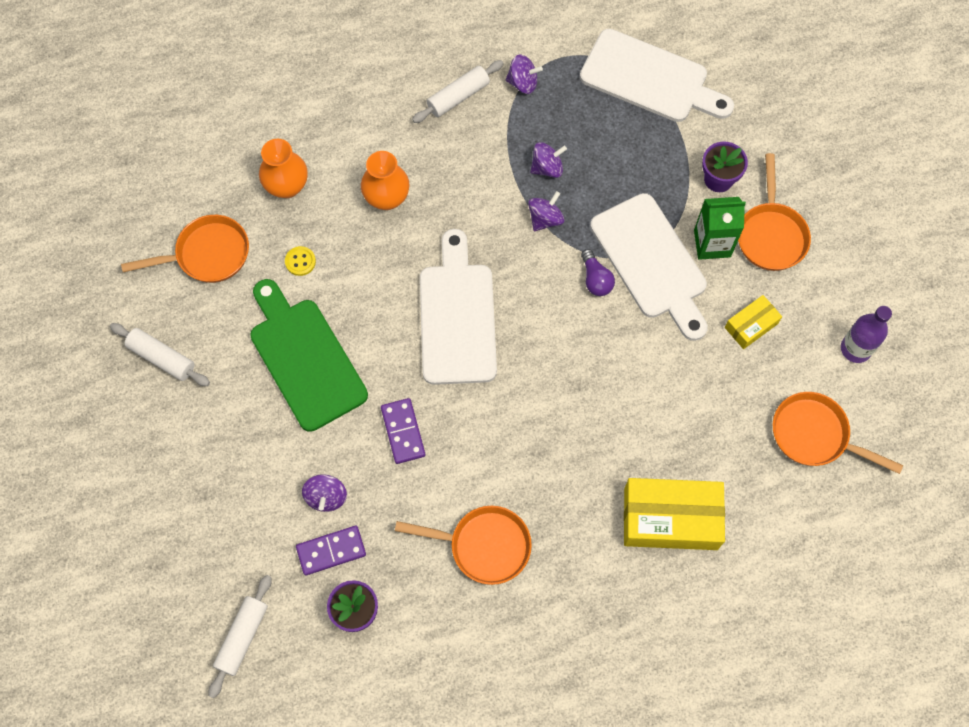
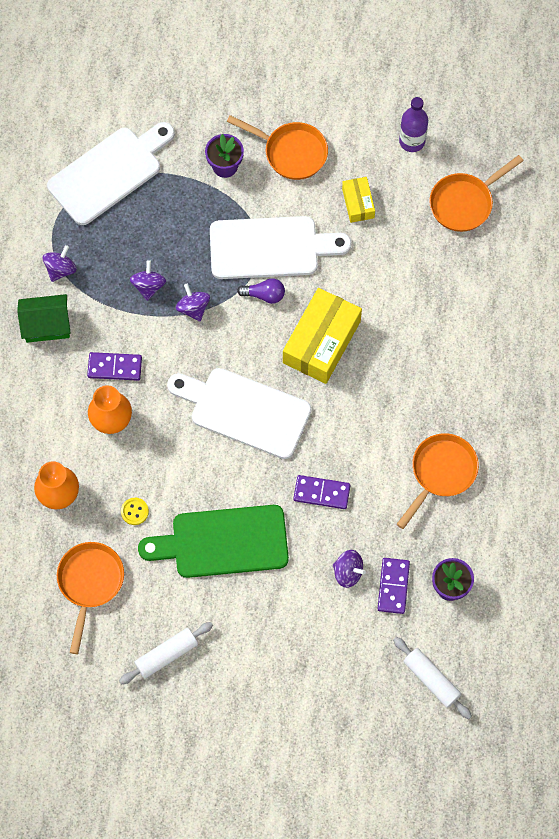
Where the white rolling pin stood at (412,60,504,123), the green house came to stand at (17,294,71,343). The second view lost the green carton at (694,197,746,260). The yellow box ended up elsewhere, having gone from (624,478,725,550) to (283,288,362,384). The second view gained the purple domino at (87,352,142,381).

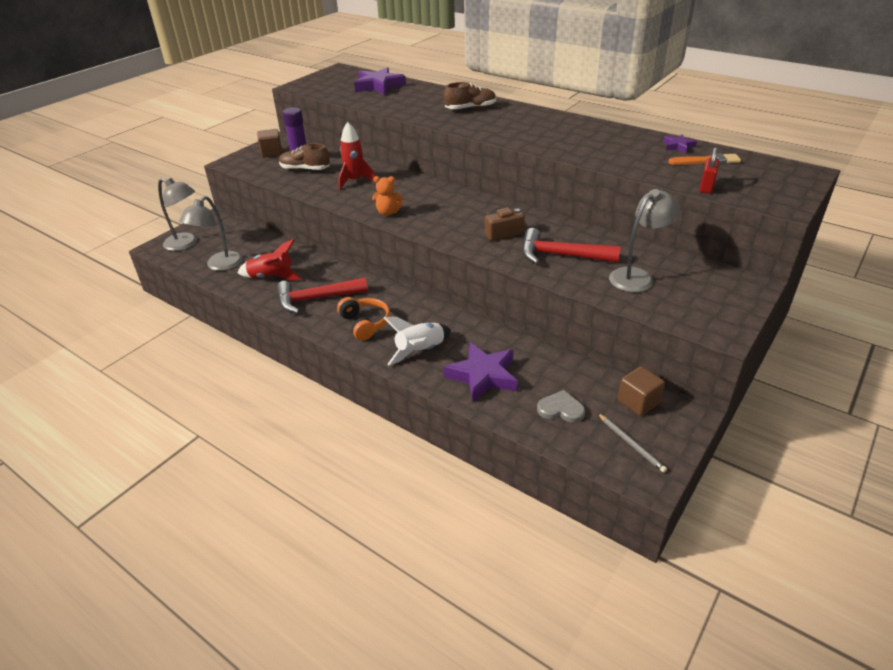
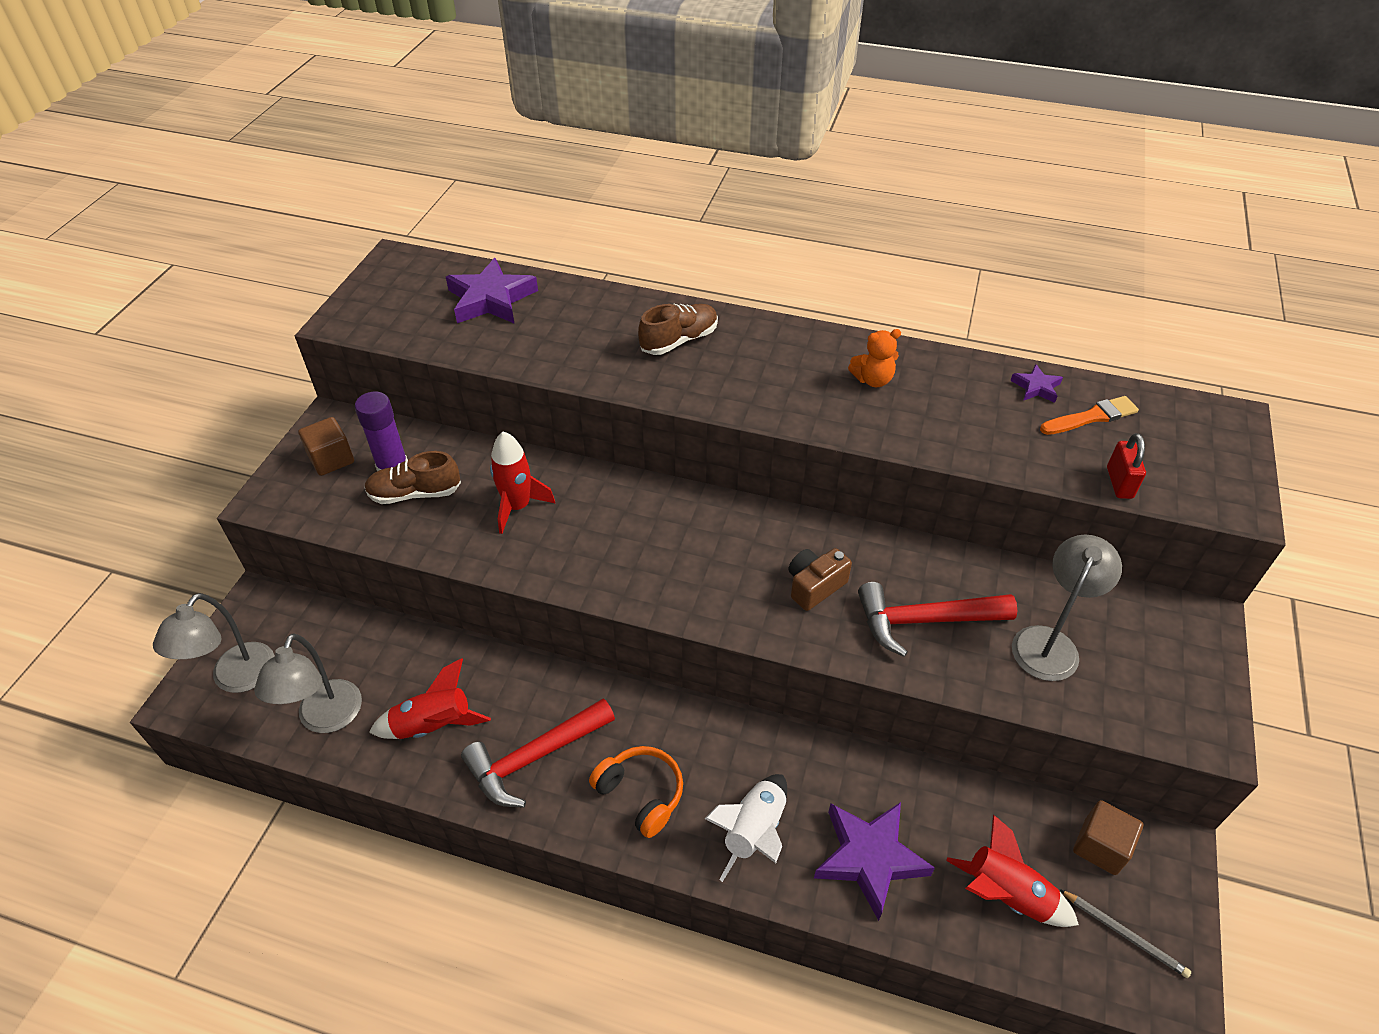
The orange teddy bear ended up elsewhere, having gone from (372,176,403,216) to (848,329,901,387). The grey lamp at (158,178,197,251) ended up facing another way, 105 degrees clockwise from before. Where the grey heart stood at (537,390,585,423), the red rocket came to stand at (946,814,1079,927).

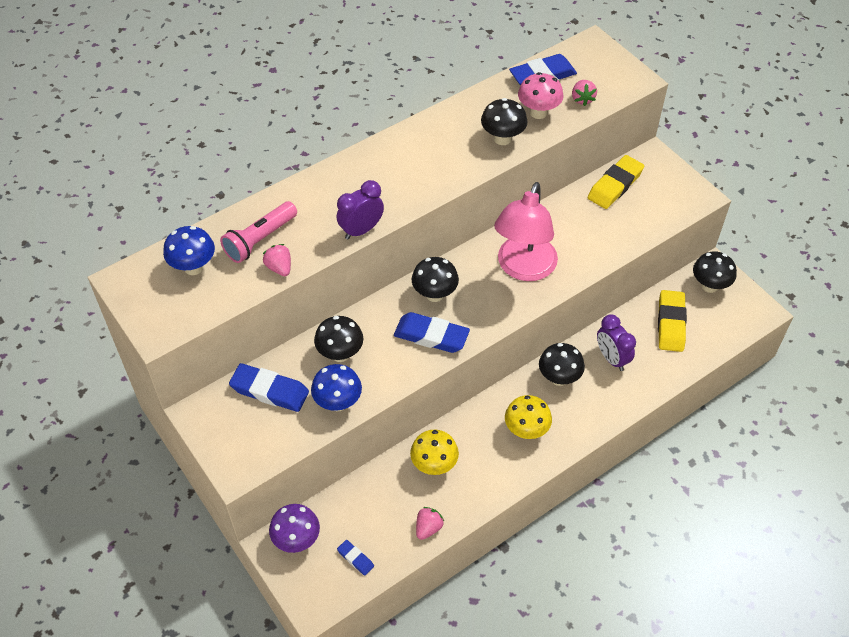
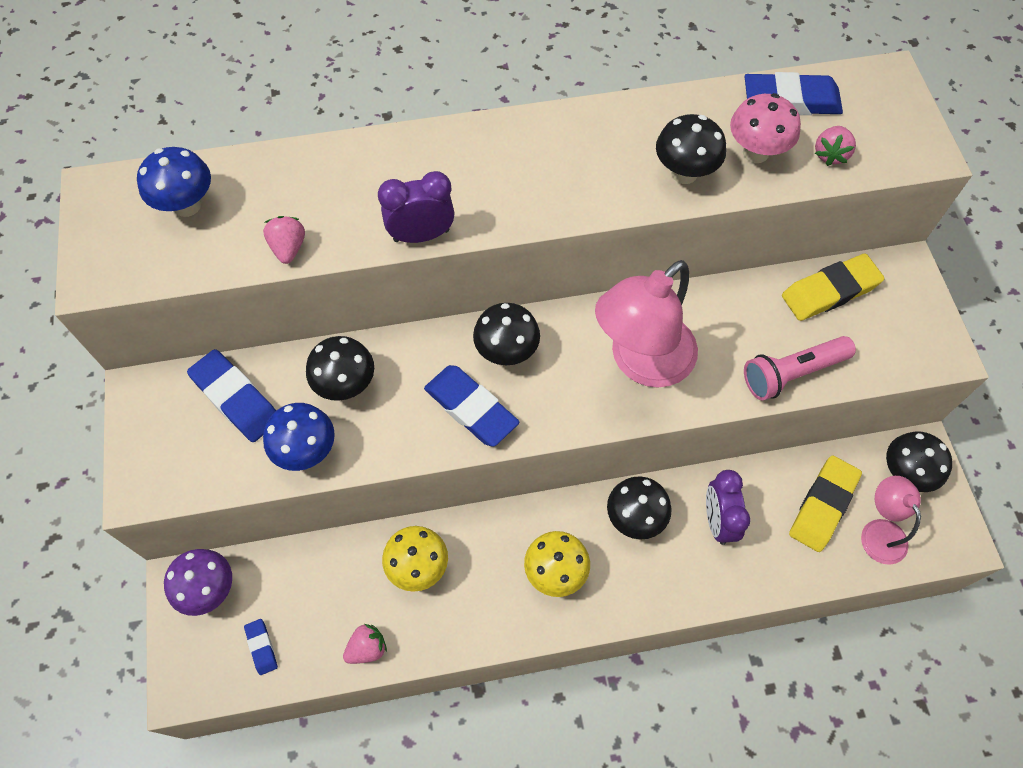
The pink flashlight ended up elsewhere, having gone from (220,201,297,263) to (744,336,856,400). The second view gained the pink lamp at (861,476,921,565).

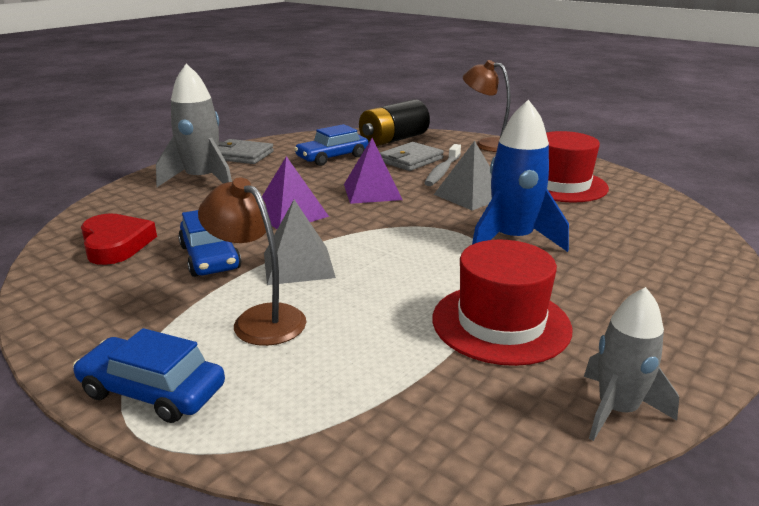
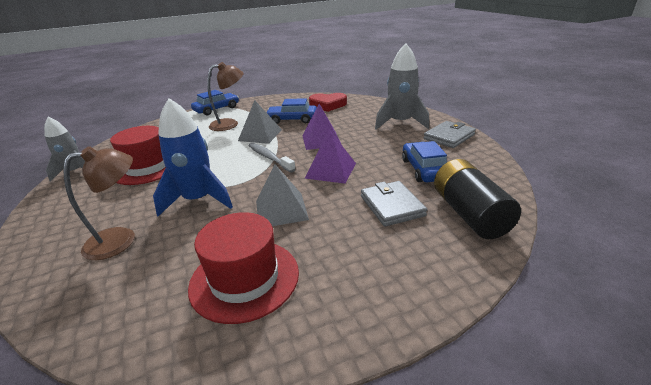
The brown lamp ended up elsewhere, having gone from (463,60,511,152) to (63,146,135,260). The grey toothbrush ended up elsewhere, having gone from (424,144,461,186) to (249,143,296,172).

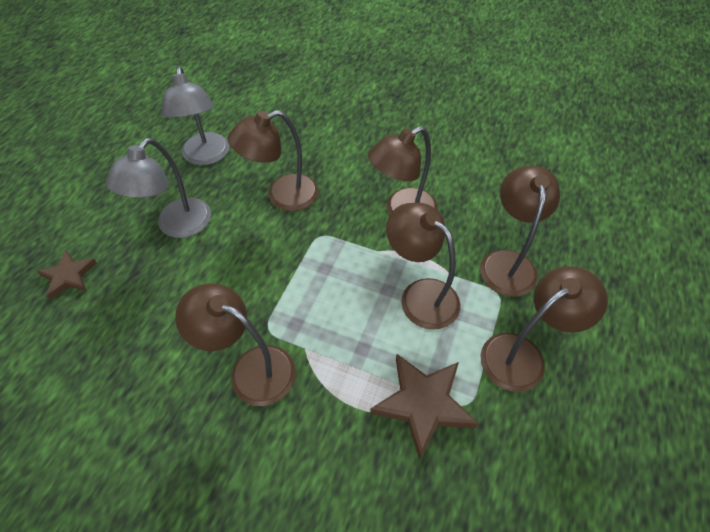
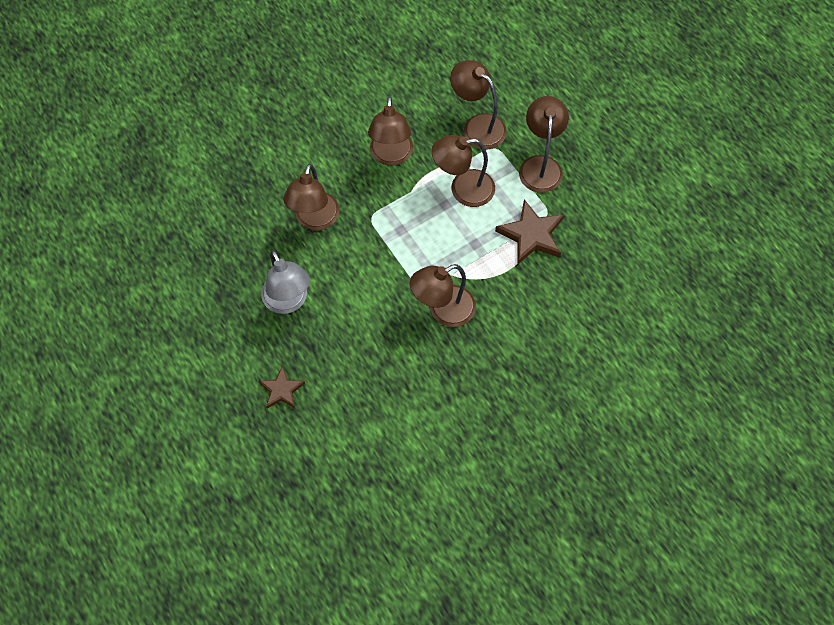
The second view lost the grey lamp at (161,67,229,165).

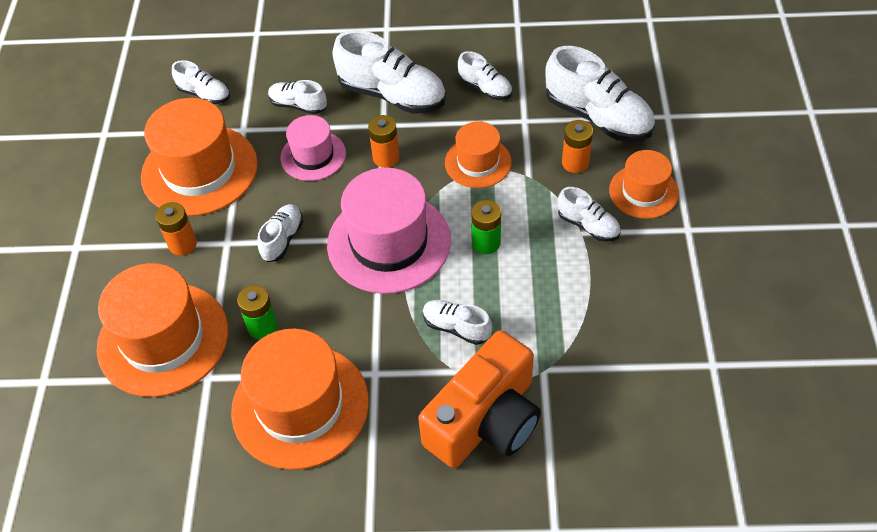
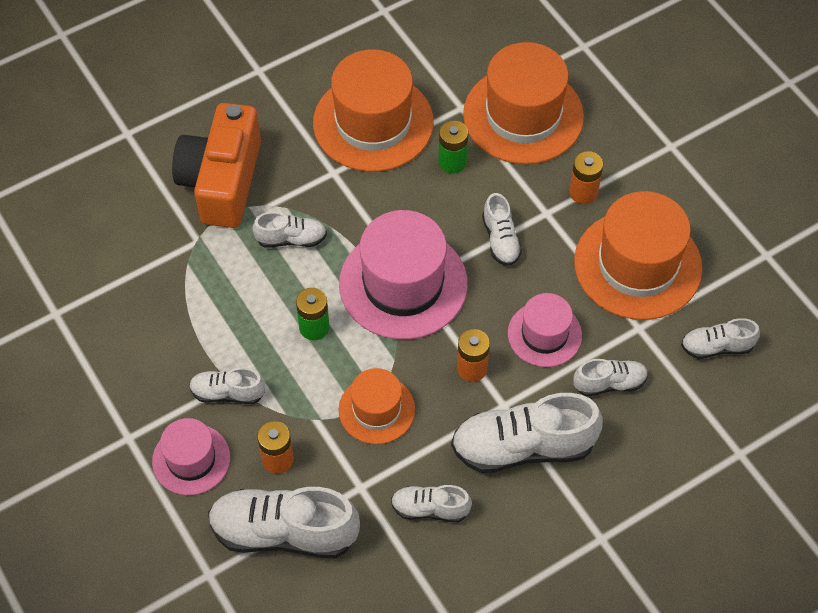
What was the orange hat at (609,150,679,219) turned into the pink hat at (152,418,230,495).

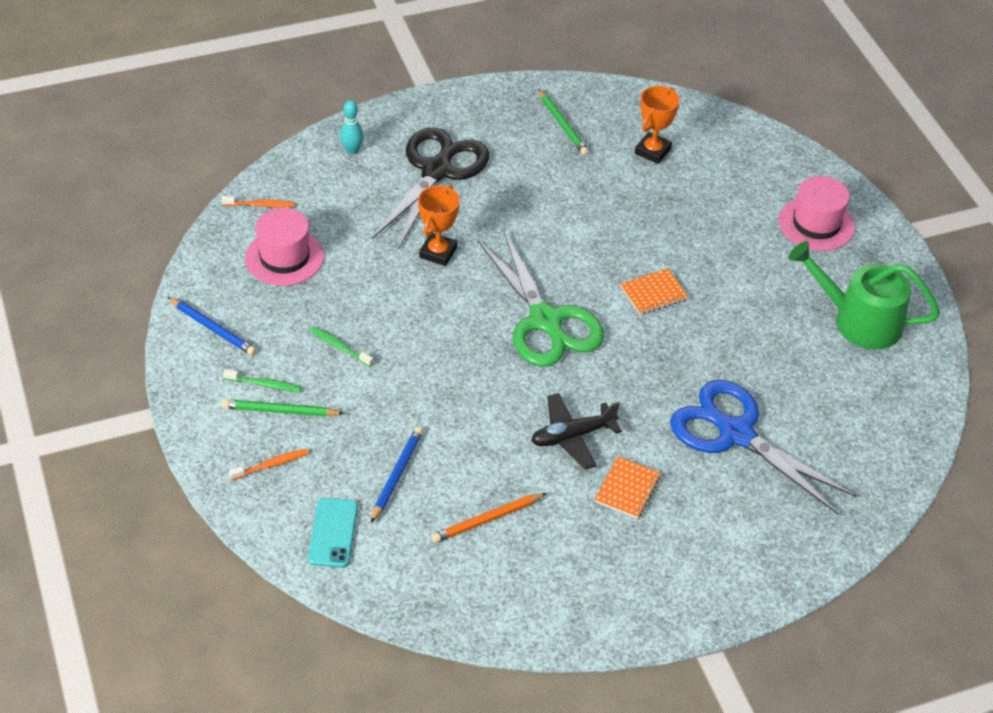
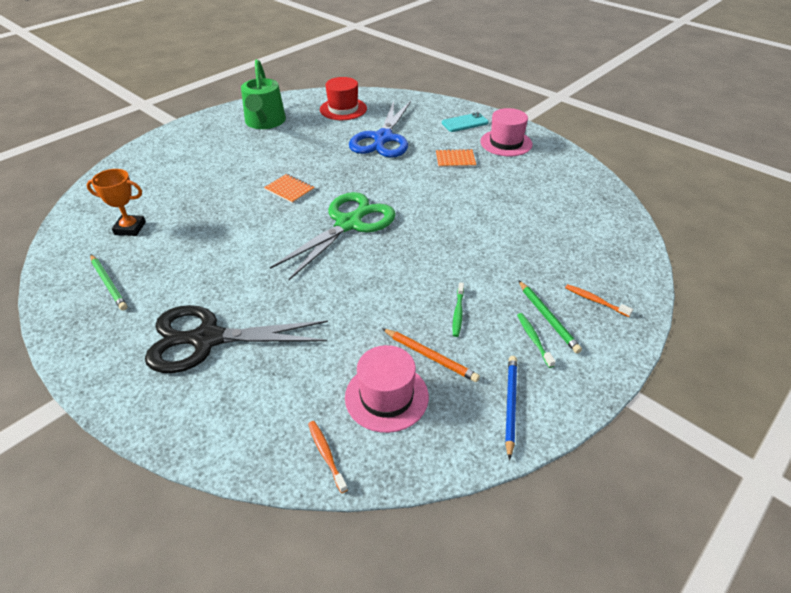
The green pencil at (538,89,589,155) ended up facing another way, 105 degrees clockwise from before. The second view lost the turquoise bowling pin at (340,100,364,155). The pink hat ended up elsewhere, having gone from (779,176,855,251) to (480,108,532,156). The second view lost the orange trophy at (418,185,460,266). The second view lost the black plane at (531,393,622,469). The second view lost the blue pencil at (371,427,423,523). The orange pencil ended up elsewhere, having gone from (431,493,547,543) to (382,328,480,382). The turquoise phone ended up elsewhere, having gone from (308,498,358,568) to (442,112,489,132). The second view gained the red hat at (320,77,367,120).

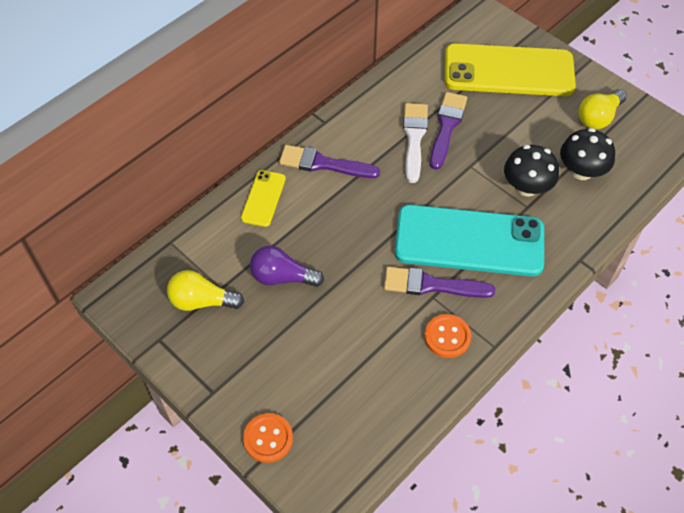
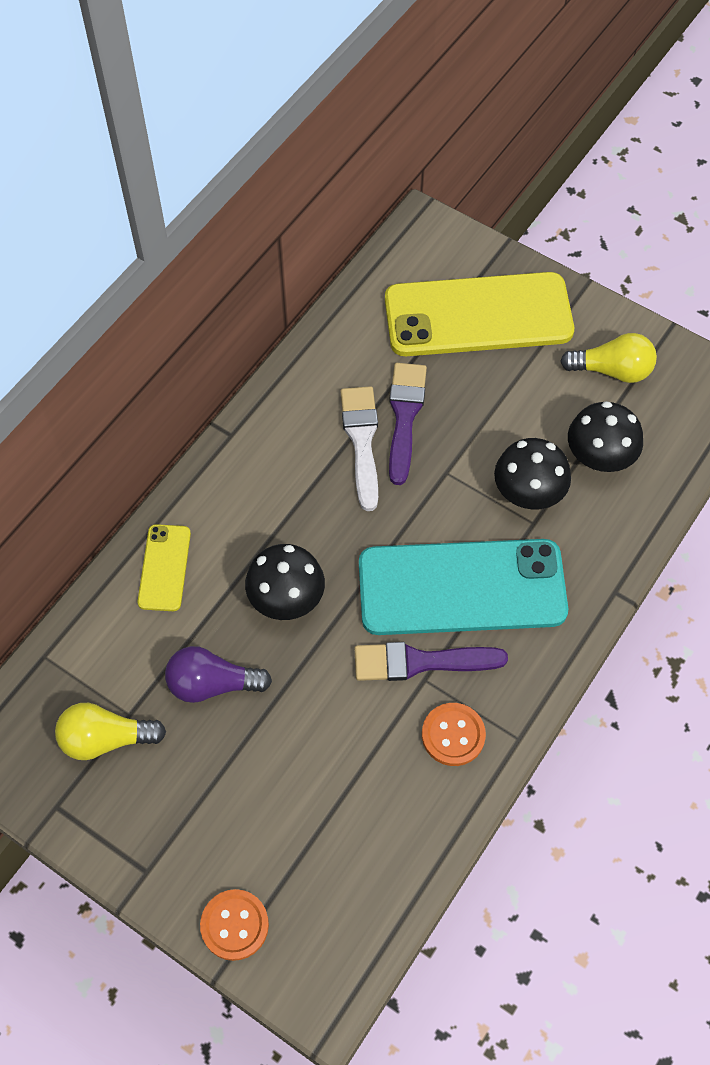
The yellow light bulb at (579,89,627,129) ended up facing another way, 120 degrees counterclockwise from before. The second view lost the purple brush at (279,145,380,178). The second view gained the black mushroom at (245,544,325,620).

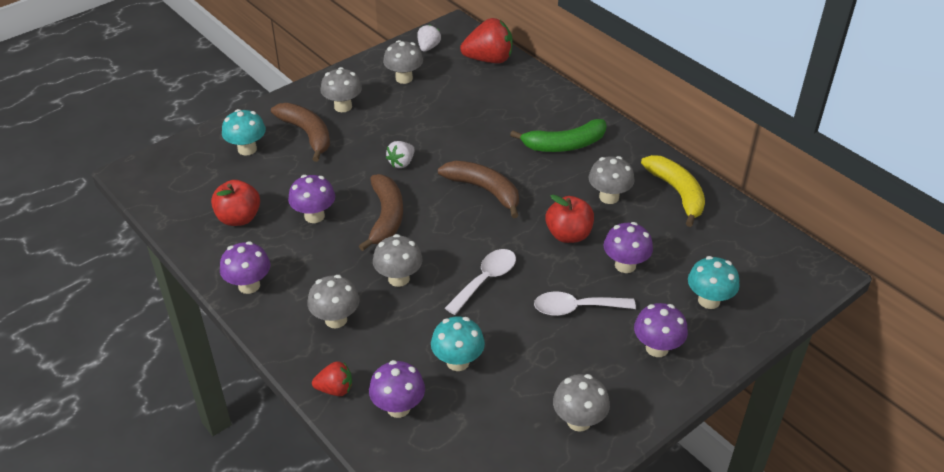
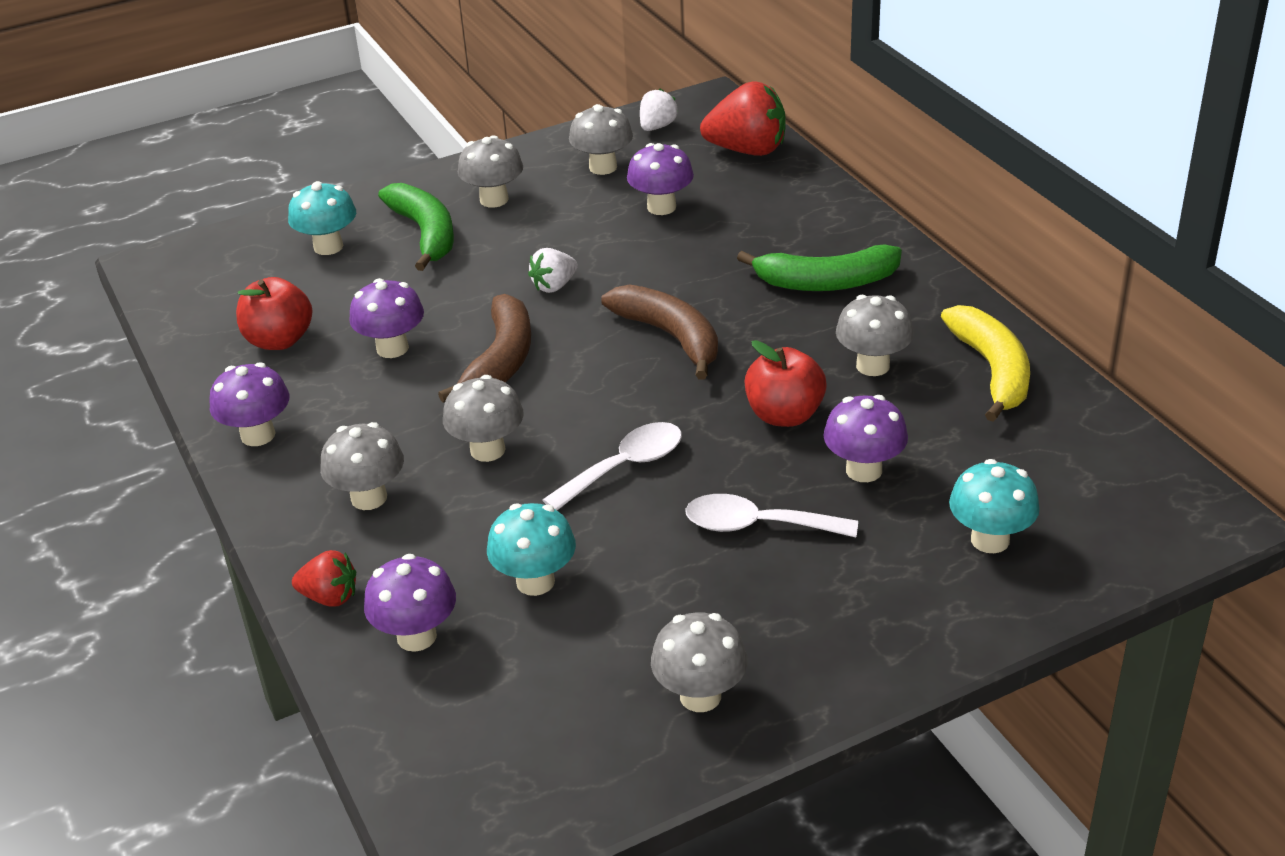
What was the brown banana at (271,103,330,162) turned into the green banana at (378,183,454,271). The purple mushroom ended up elsewhere, having gone from (634,303,688,357) to (627,143,694,215).

